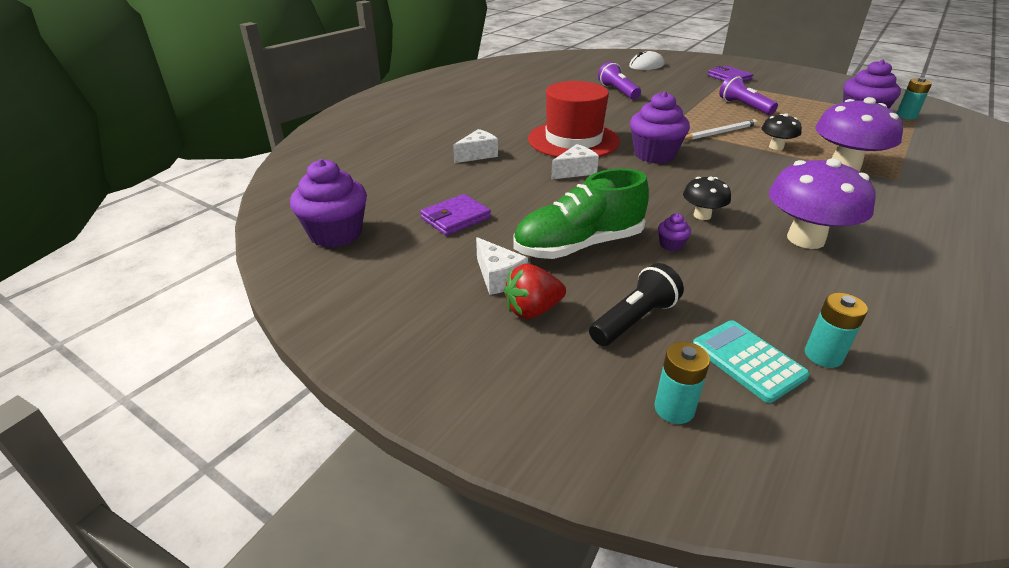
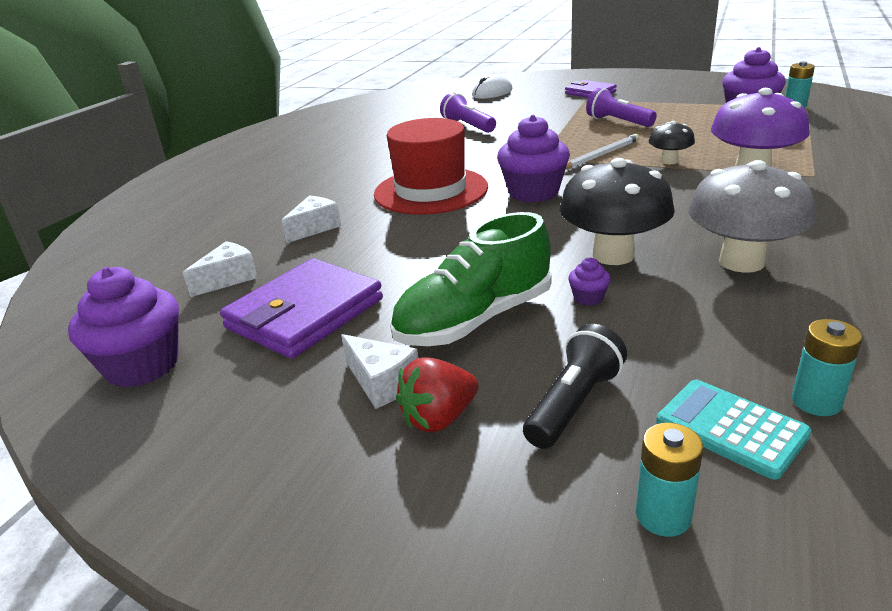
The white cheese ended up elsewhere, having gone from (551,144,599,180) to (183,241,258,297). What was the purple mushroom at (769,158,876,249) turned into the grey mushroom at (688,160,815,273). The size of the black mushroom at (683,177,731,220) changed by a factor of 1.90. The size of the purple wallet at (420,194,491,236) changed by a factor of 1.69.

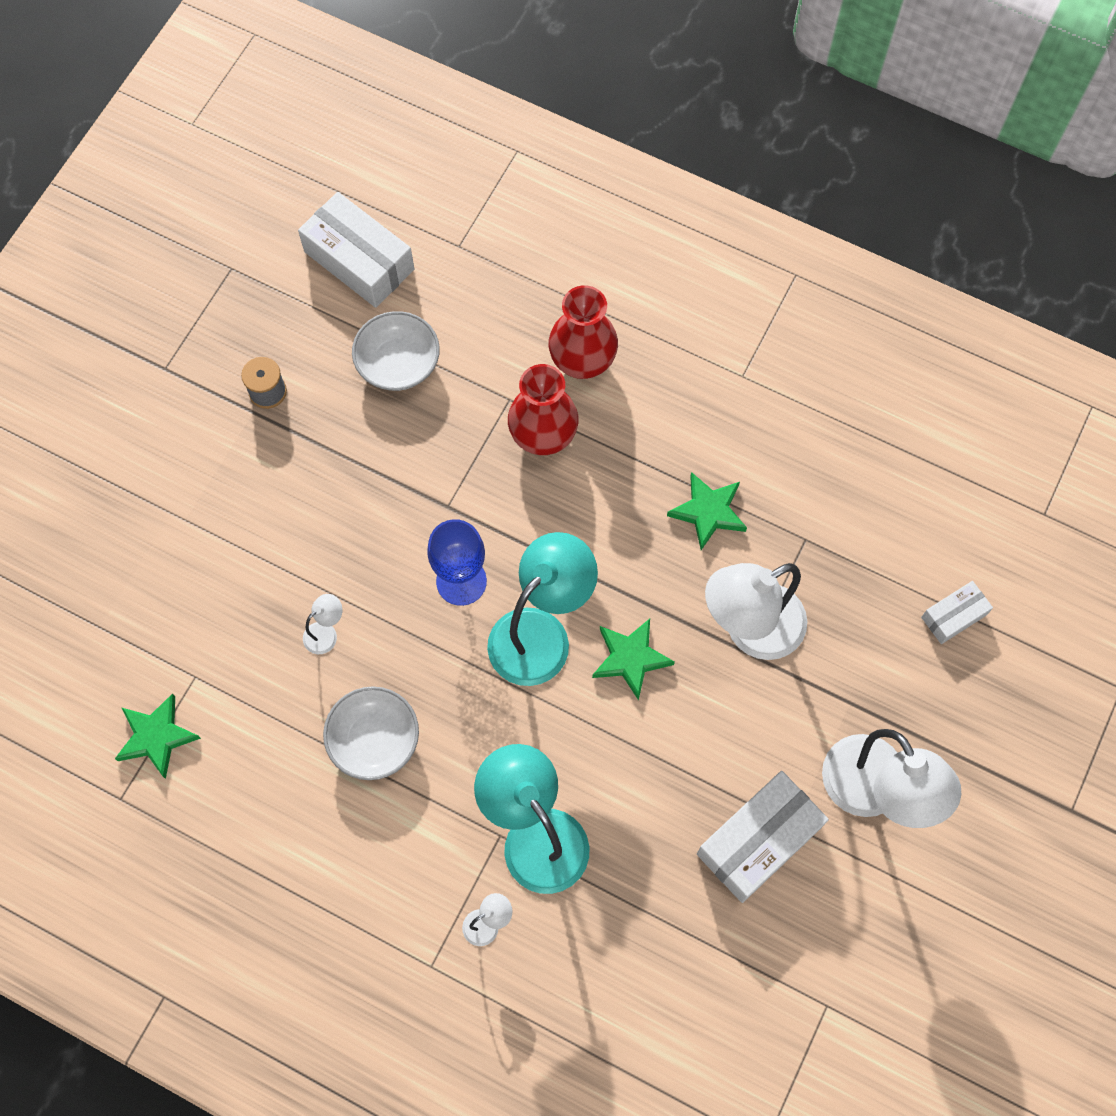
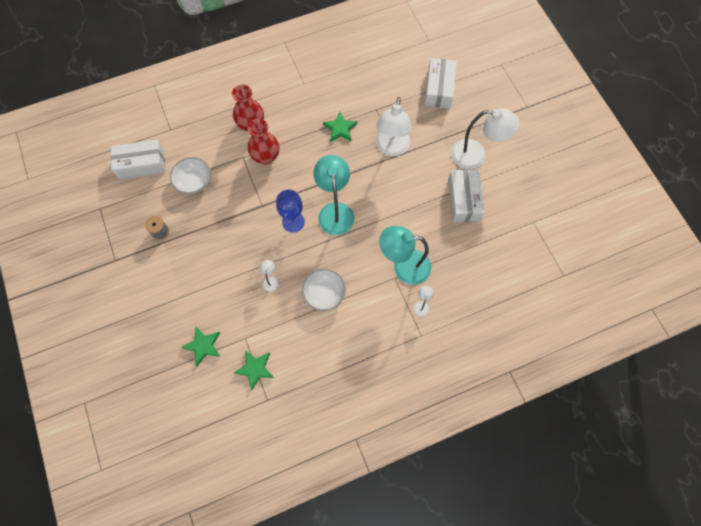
The size of the white box at (921,581,993,644) changed by a factor of 1.86. The green star ended up elsewhere, having gone from (592,619,675,700) to (182,327,220,366).

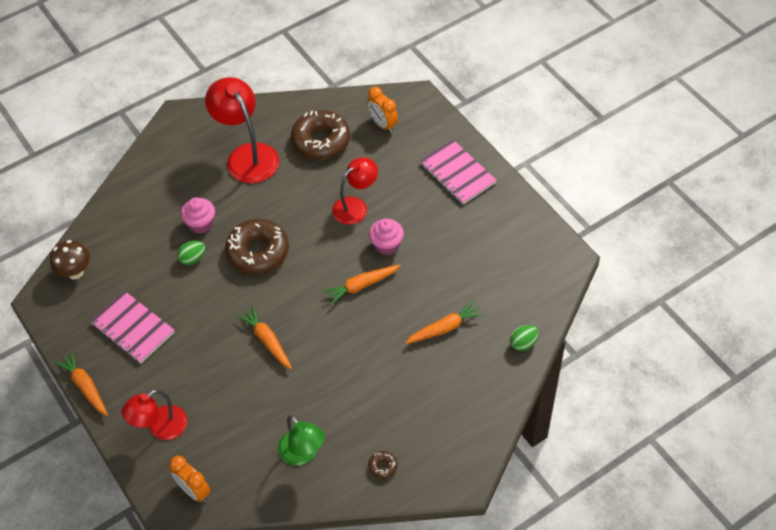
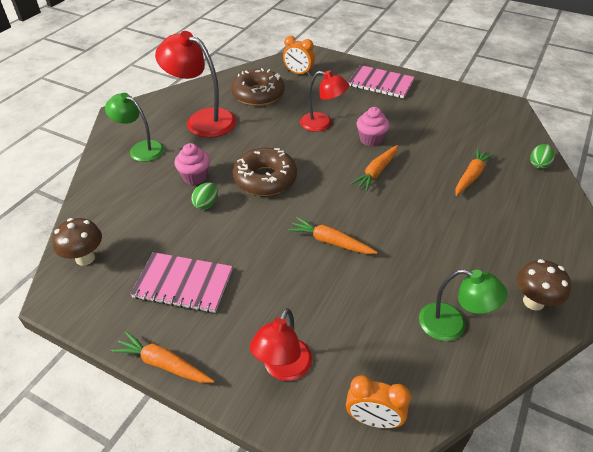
The red lamp at (332,158,378,225) ended up facing another way, 90 degrees clockwise from before. Where the brown donut stood at (368,451,397,479), the brown mushroom came to stand at (517,259,571,311). The second view gained the green lamp at (105,93,164,162).

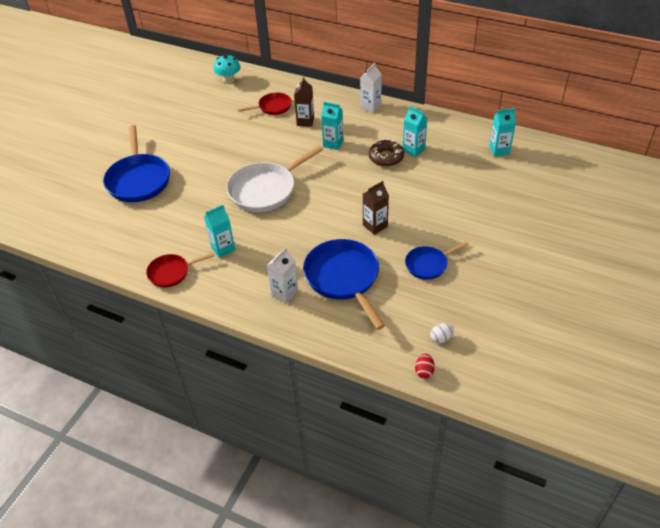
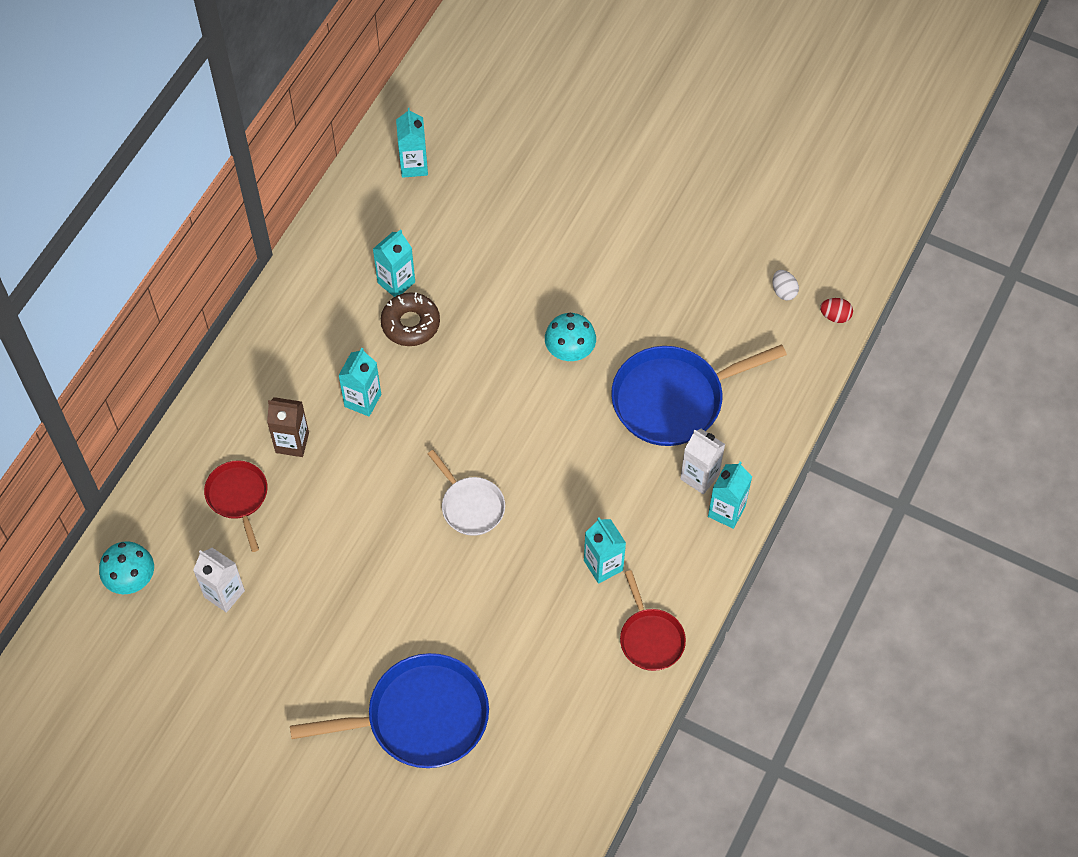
The white carton ended up elsewhere, having gone from (360,63,382,113) to (193,548,245,613). The size of the white pan at (227,146,323,212) changed by a factor of 0.56. Where the brown carton stood at (363,181,389,235), the turquoise mushroom came to stand at (545,313,596,361). The second view lost the blue pan at (405,242,469,280). The second view gained the turquoise carton at (708,462,752,529).

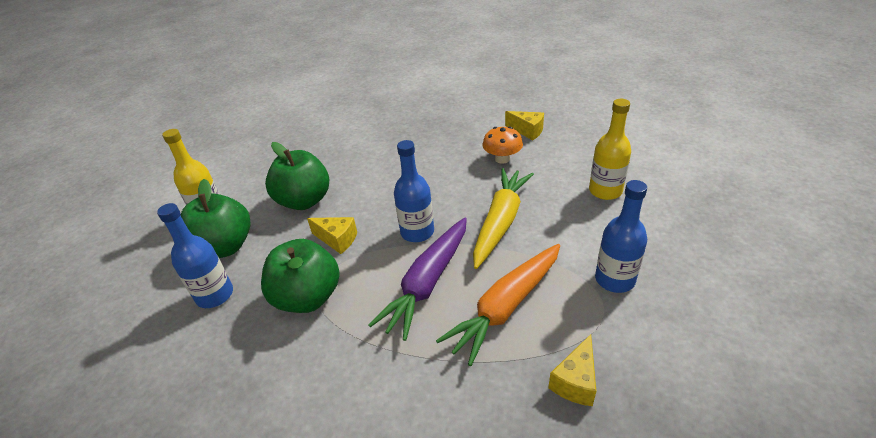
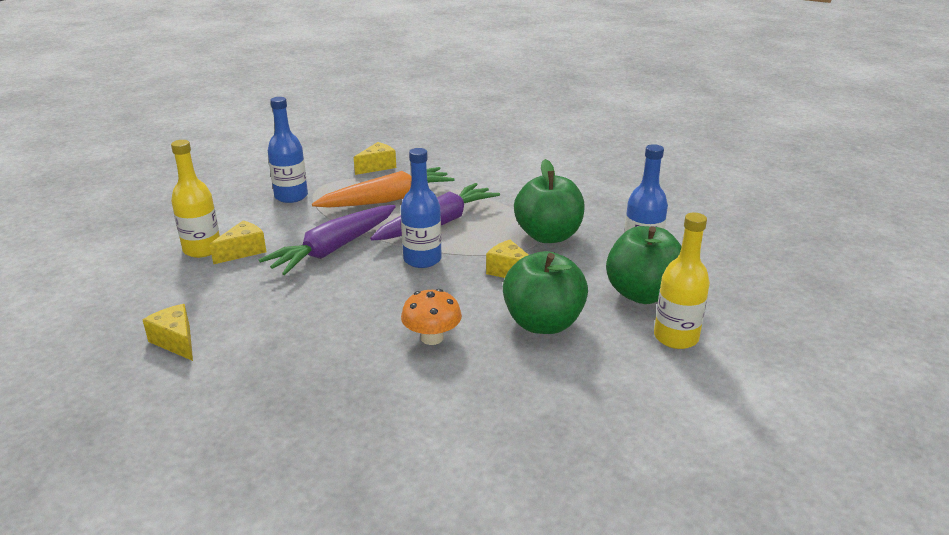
The orange mushroom ended up elsewhere, having gone from (482,127,523,164) to (401,289,462,345). What was the yellow carrot at (473,168,534,269) turned into the purple carrot at (258,205,396,275). The second view gained the yellow cheese at (209,221,267,265).

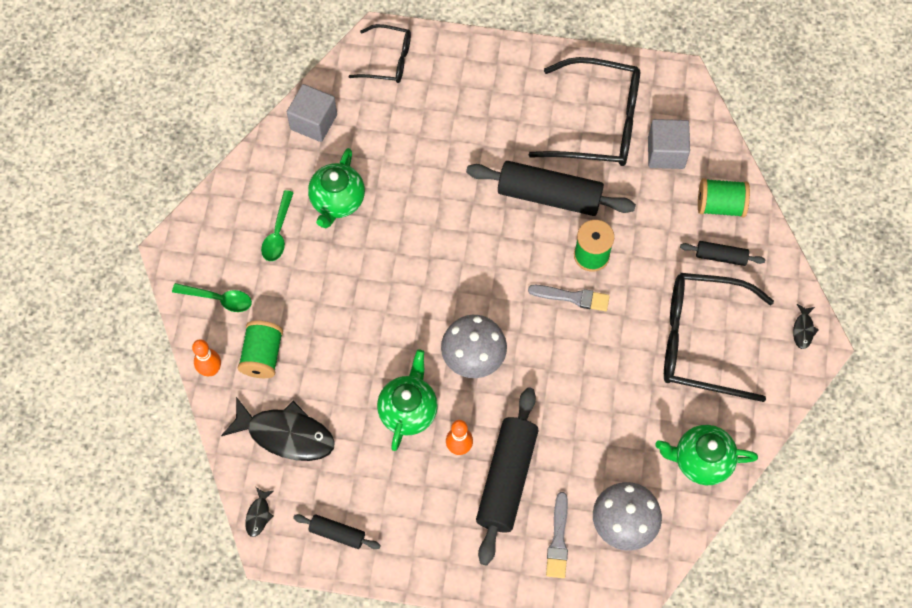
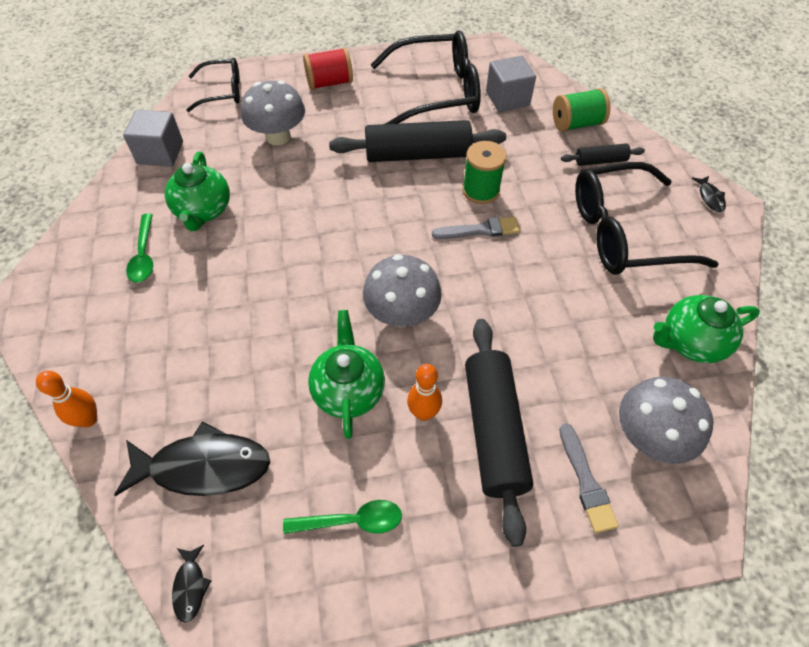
The green spoon ended up elsewhere, having gone from (172,283,252,312) to (283,500,402,534). The second view lost the green spool at (238,321,283,378). The second view lost the black rolling pin at (293,514,381,549). The second view gained the red spool at (303,47,353,90). The second view gained the grey mushroom at (241,80,305,146).

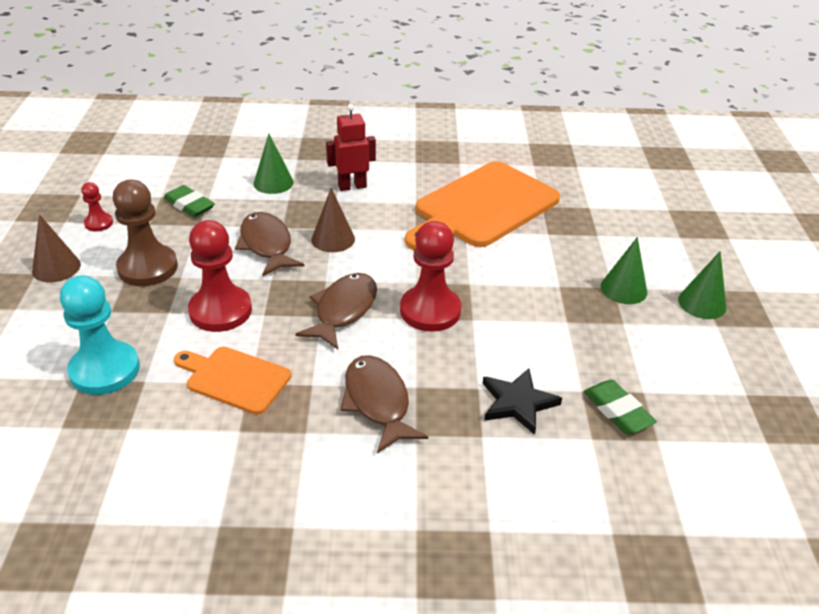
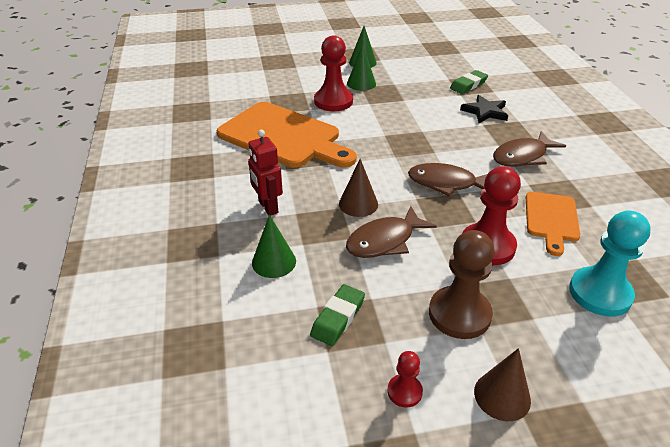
The red pawn ended up elsewhere, having gone from (400,221,461,332) to (314,35,353,111).

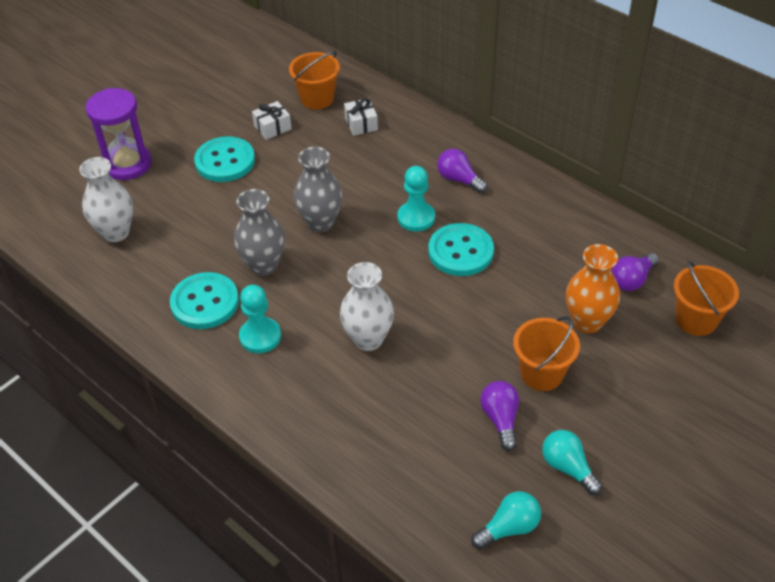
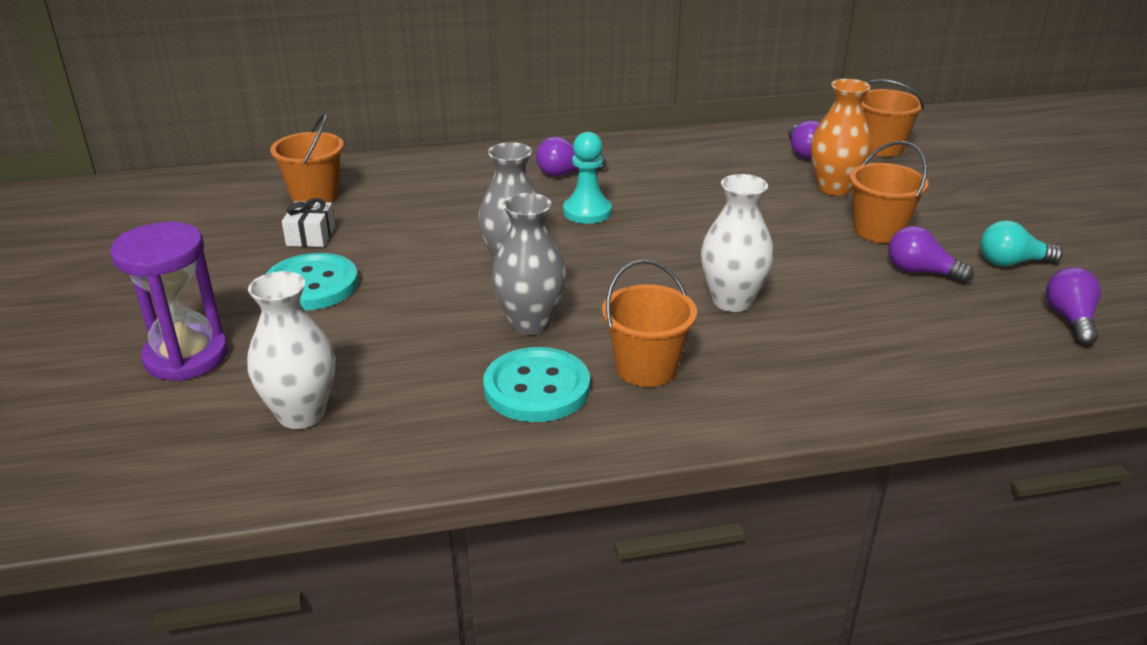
The second view lost the white gift at (344,98,378,136). The second view lost the turquoise button at (428,223,494,276). Where the turquoise pawn stood at (239,285,281,353), the orange bucket came to stand at (602,260,697,387). What was the turquoise light bulb at (471,491,541,550) turned into the purple light bulb at (1046,267,1101,345).

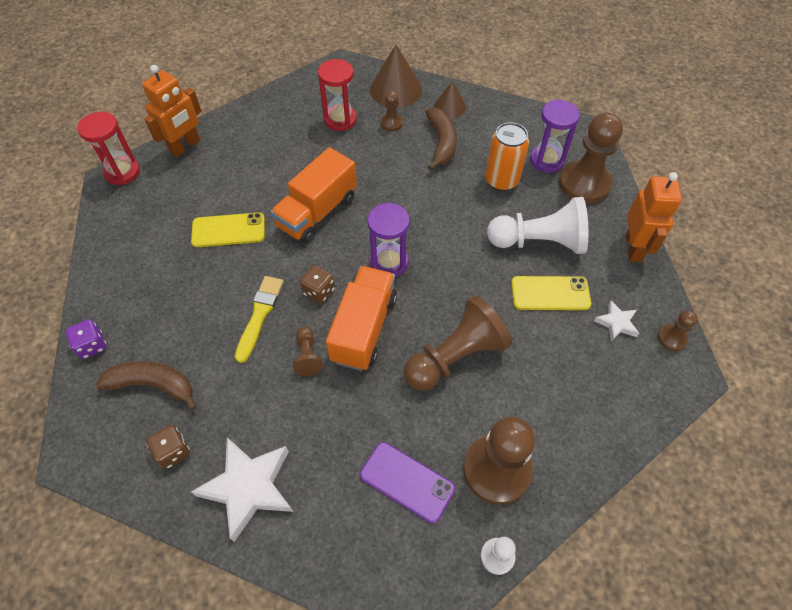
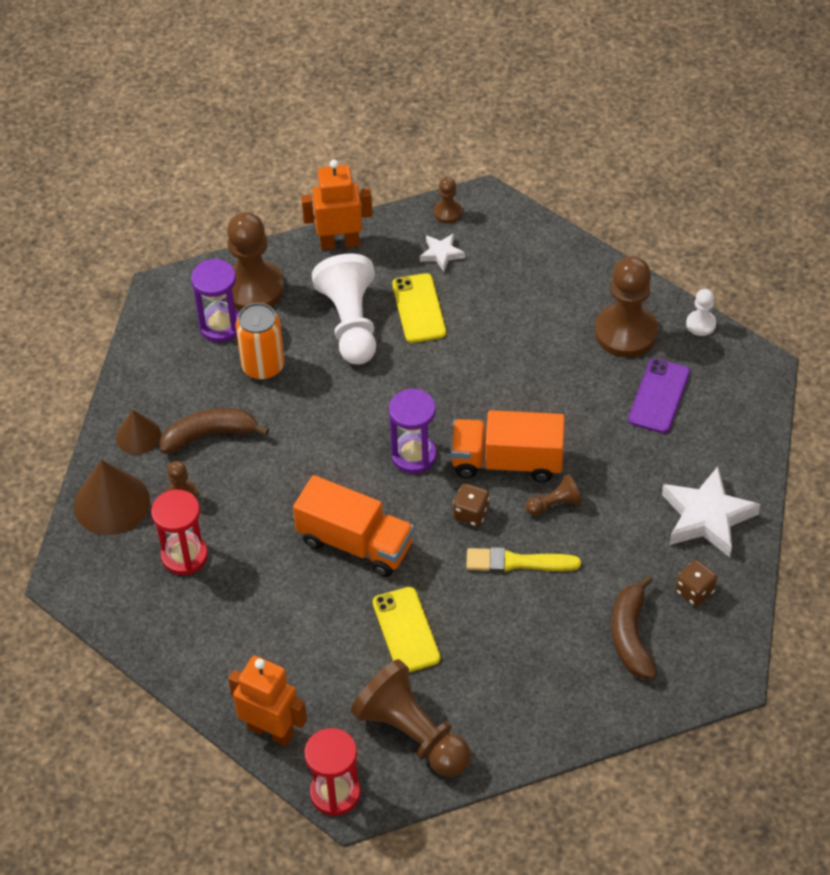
The brown pawn ended up elsewhere, having gone from (404,295,512,390) to (350,659,471,777). The second view lost the purple dice at (65,319,106,359).

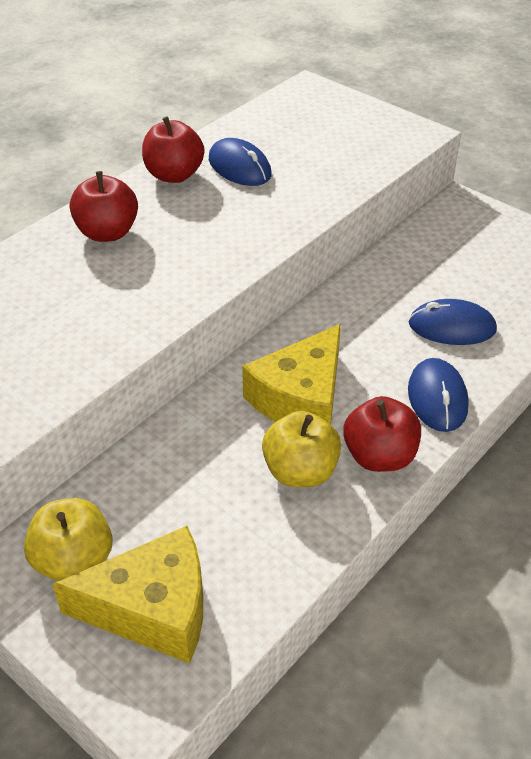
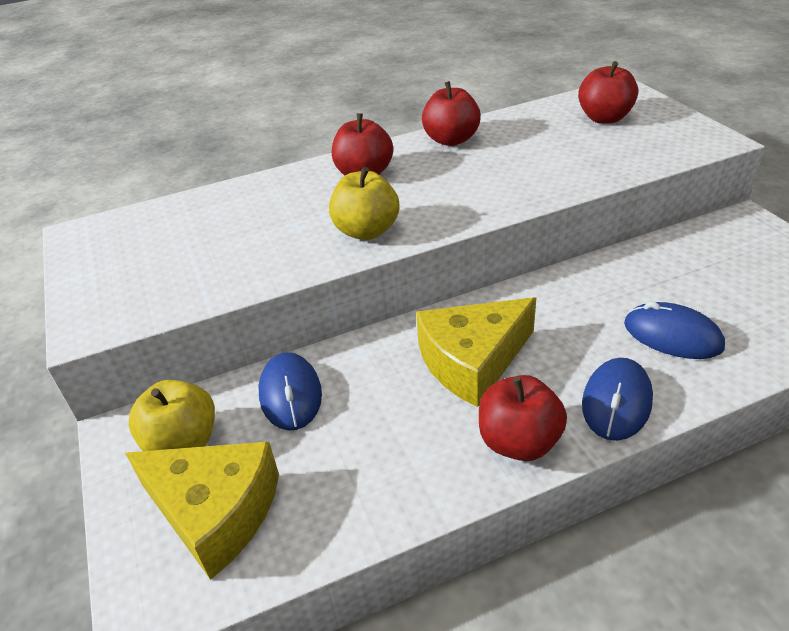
The blue mouse ended up elsewhere, having gone from (209,138,272,186) to (259,352,322,430). The yellow apple ended up elsewhere, having gone from (262,411,341,487) to (329,167,399,240). The second view gained the red apple at (578,61,638,124).

